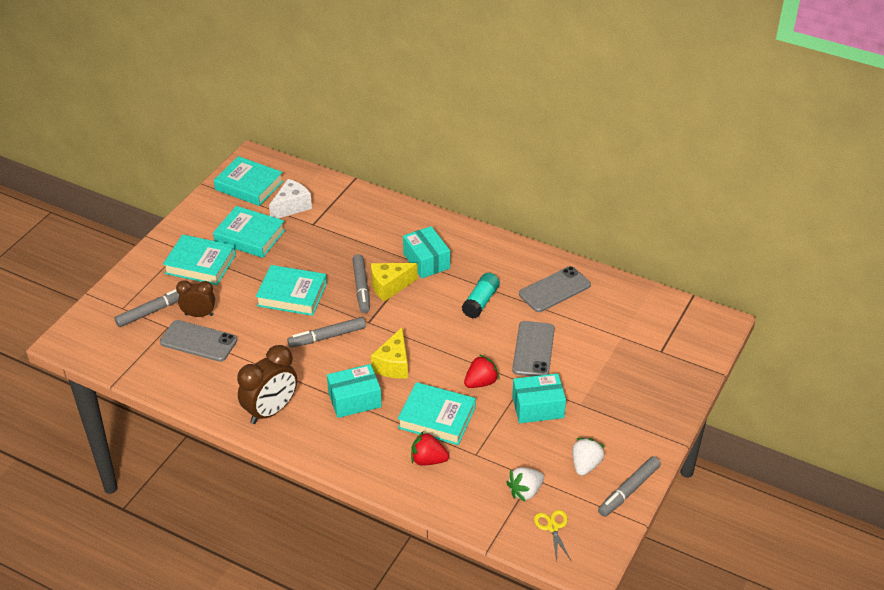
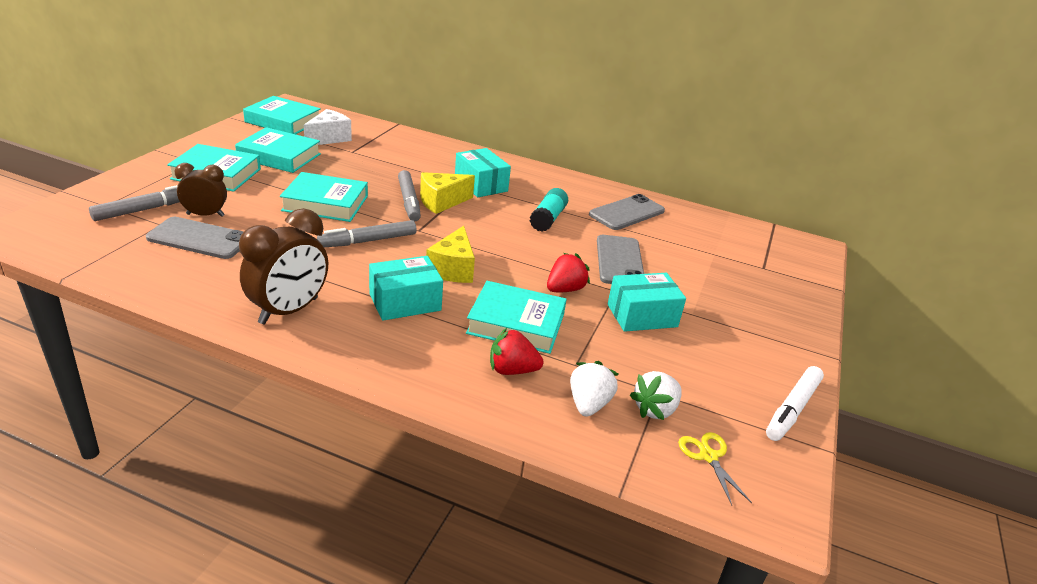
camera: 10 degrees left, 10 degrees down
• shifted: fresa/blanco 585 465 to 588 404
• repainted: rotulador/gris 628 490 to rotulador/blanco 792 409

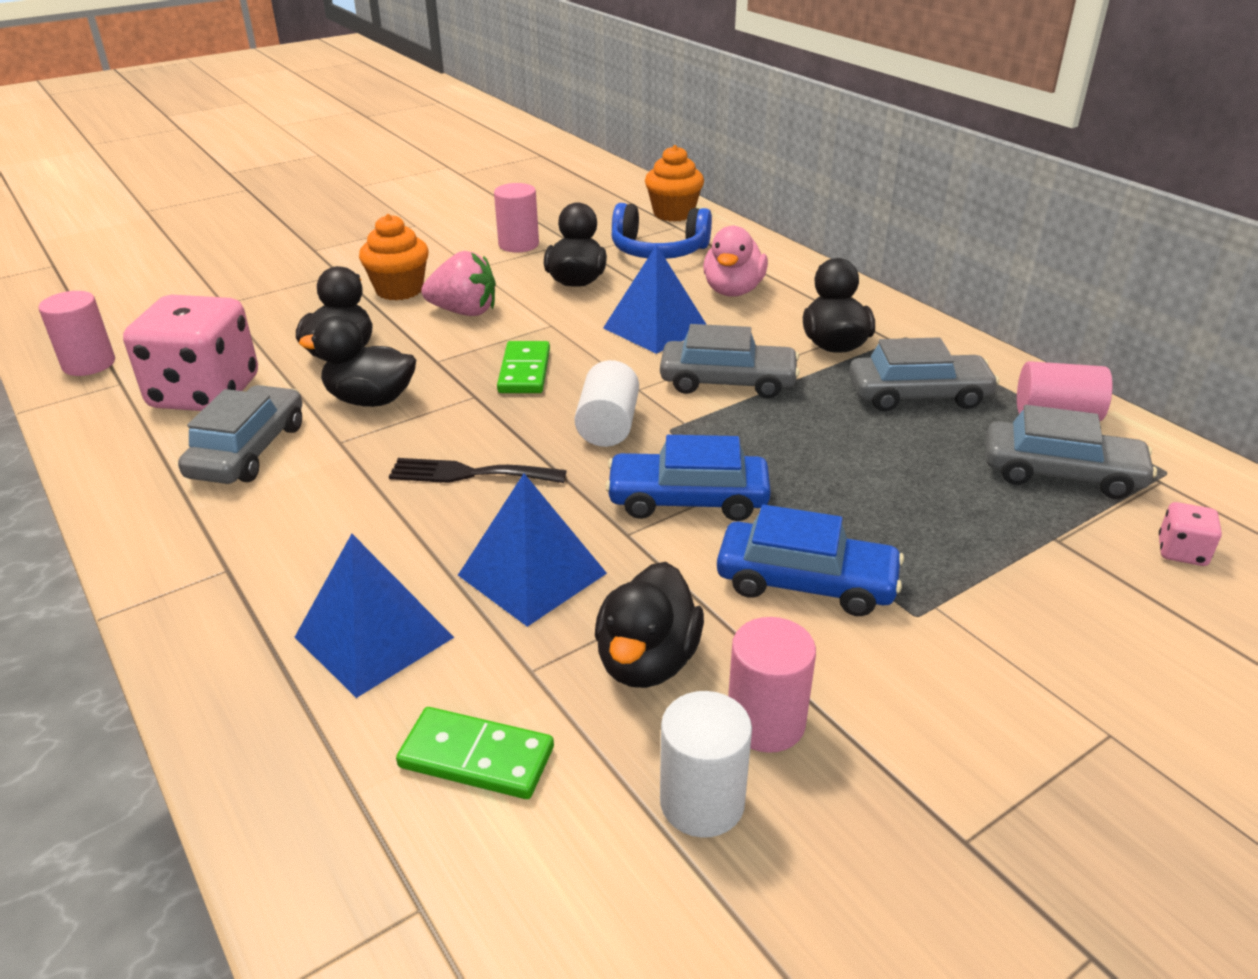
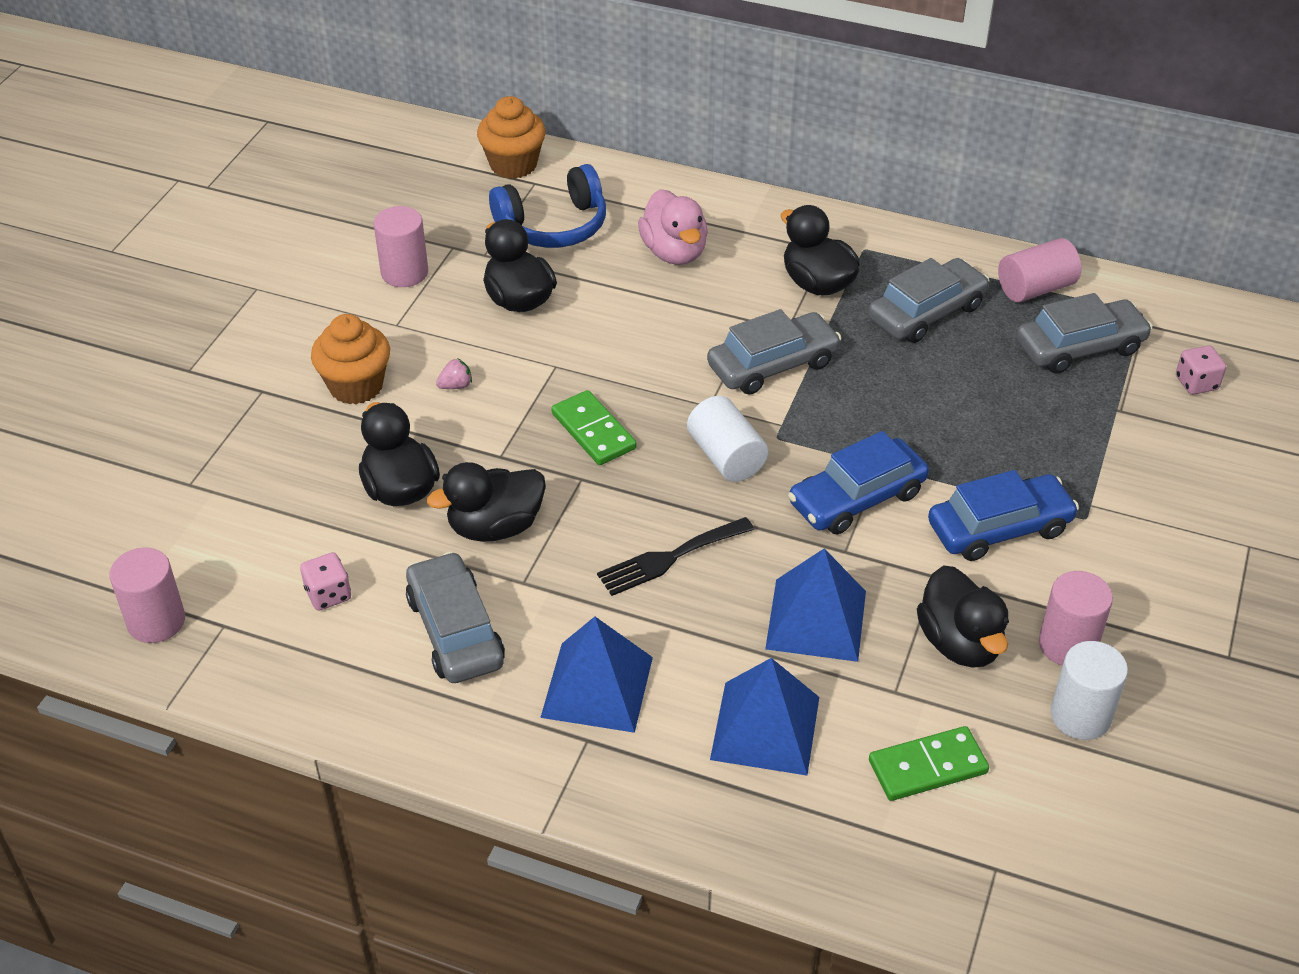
camera: 35 degrees left, 10 degrees up
• scaled: dado/rosa 205 393 = 328 594 x0.41
• scaled: fresa/rosa 464 312 = 456 386 x0.44
• shifted: pirámide/azul 656 328 to 597 686

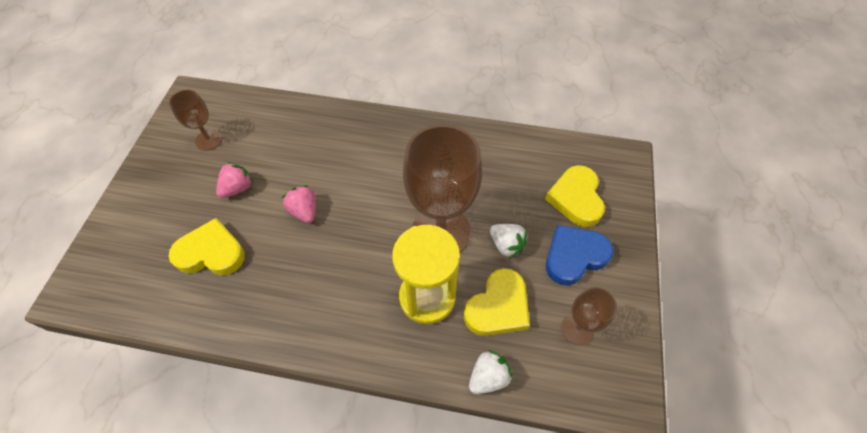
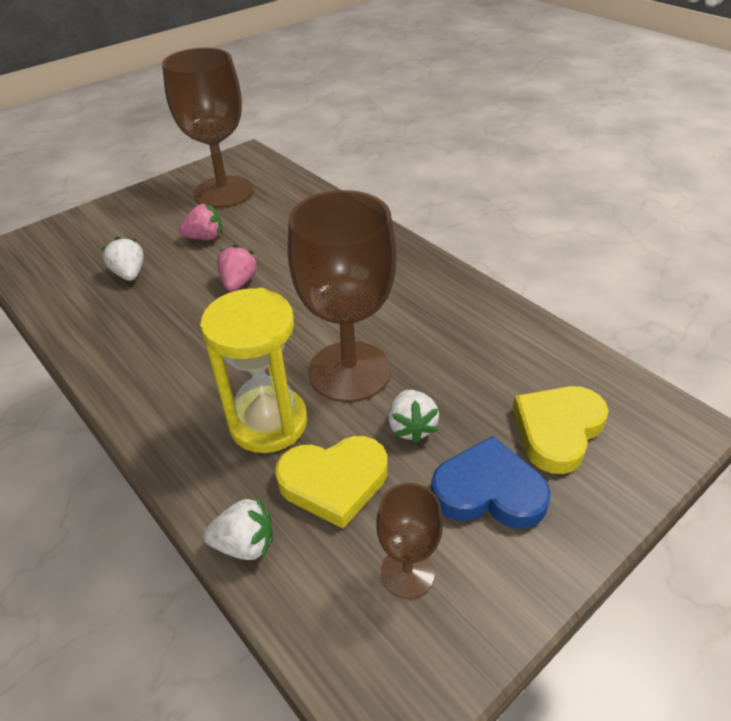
camera: 40 degrees right, 15 degrees down
• swapped: corazón/amarillo 211 252 to fresa/blanco 129 274
• scaled: copa/marrón 208 140 = 223 192 x2.01

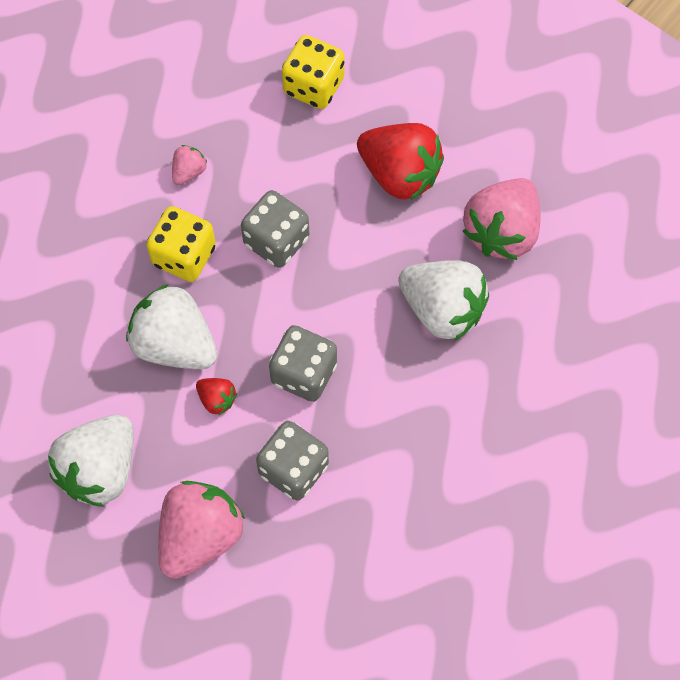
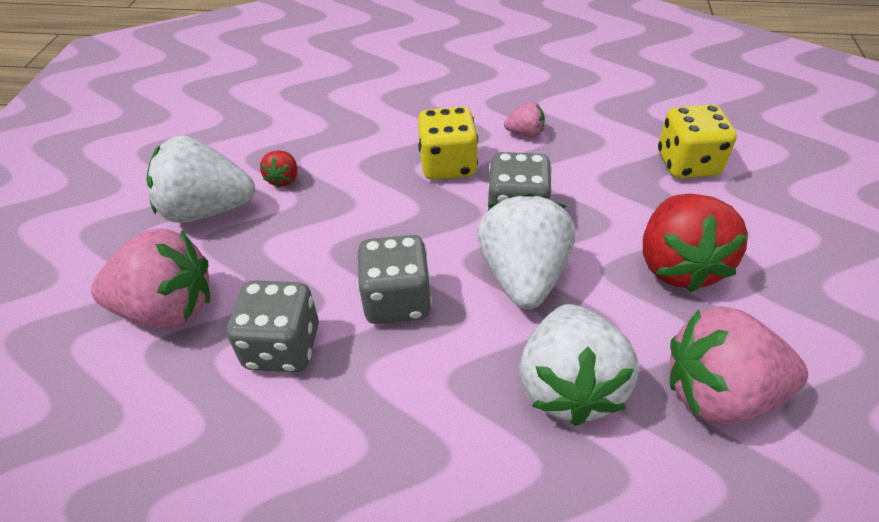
camera: 60 degrees right, 20 degrees down
• shifted: fresa/rojo 217 399 to 283 179
• shifted: fresa/blanco 174 344 to 523 276

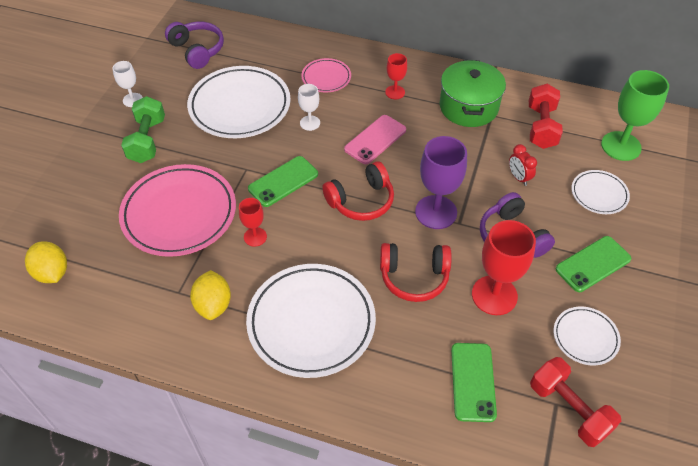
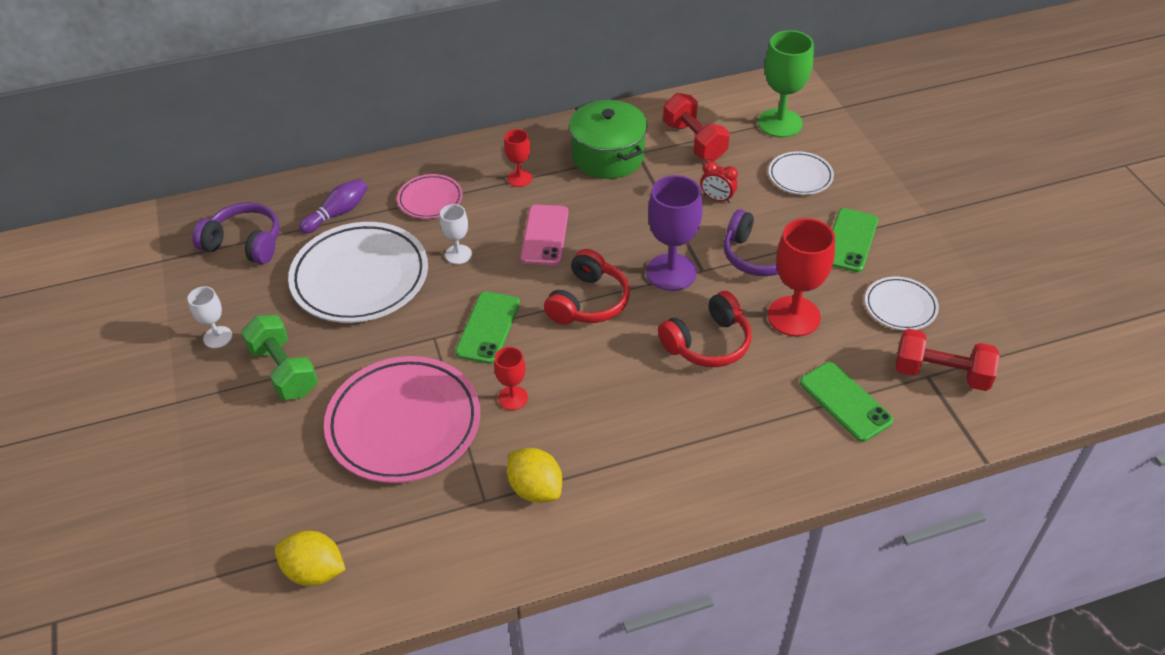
camera: 35 degrees left, 5 degrees down
• new: bolo/morado 338 213
• gone: plato/blanco 311 322

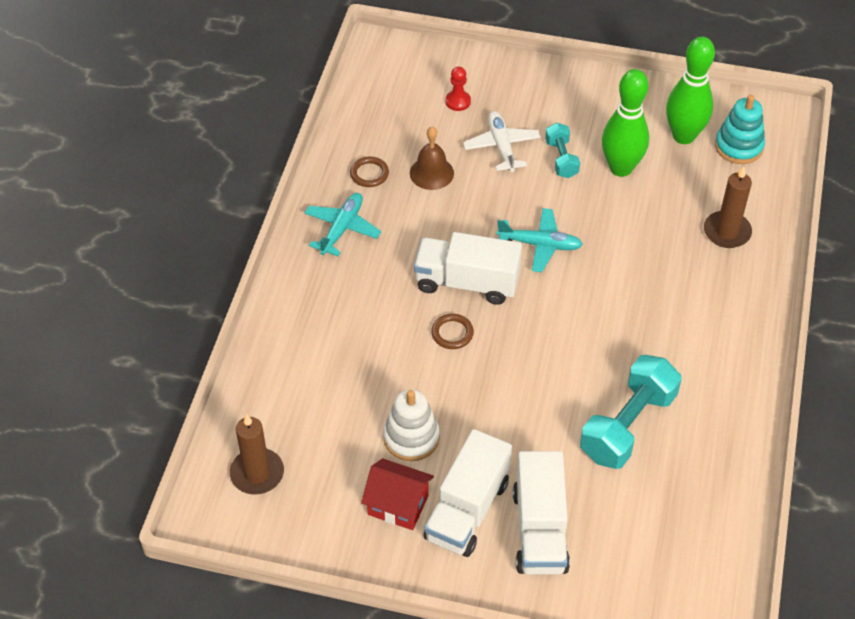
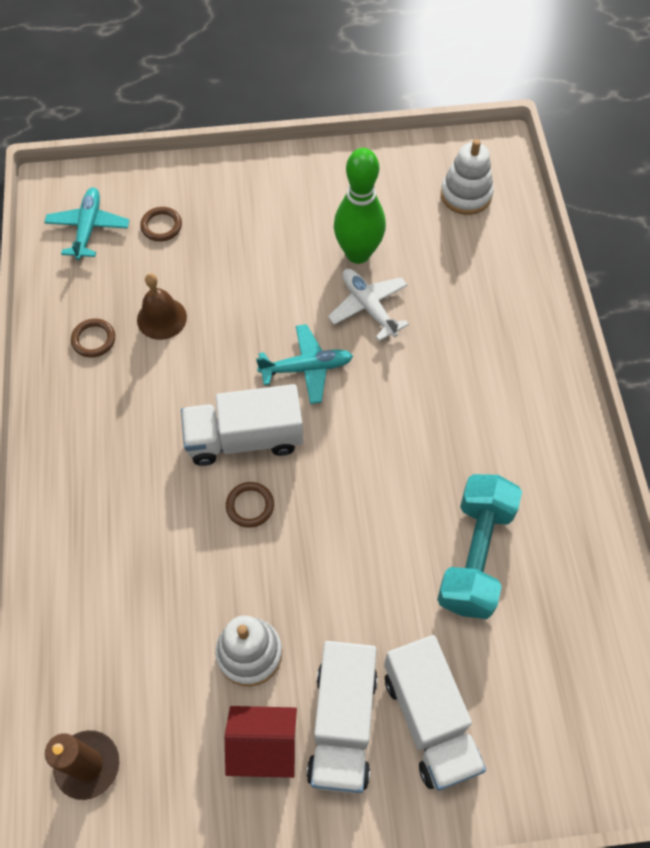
camera: 20 degrees left, 10 degrees up
• shifted: avión/turquesa 342 228 to 88 228
• swapped: peón/rojo 458 101 to anillo/marrón 161 226
• shifted: avión/blanco 501 146 to 368 307
• repainted: juguete apilable/turquesa 738 146 to juguete apilable/blanco 466 195
• gone: mancuerna/turquesa 561 159
• gone: bolo/verde 683 136
• gone: vela/marrón 727 232

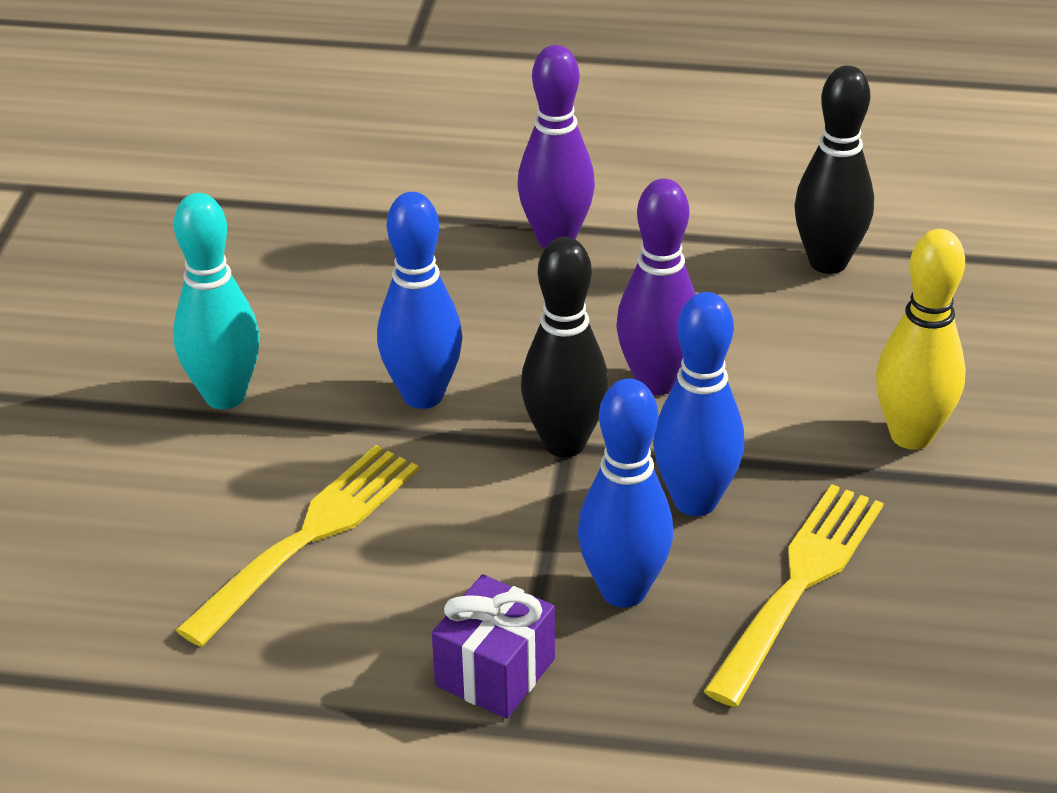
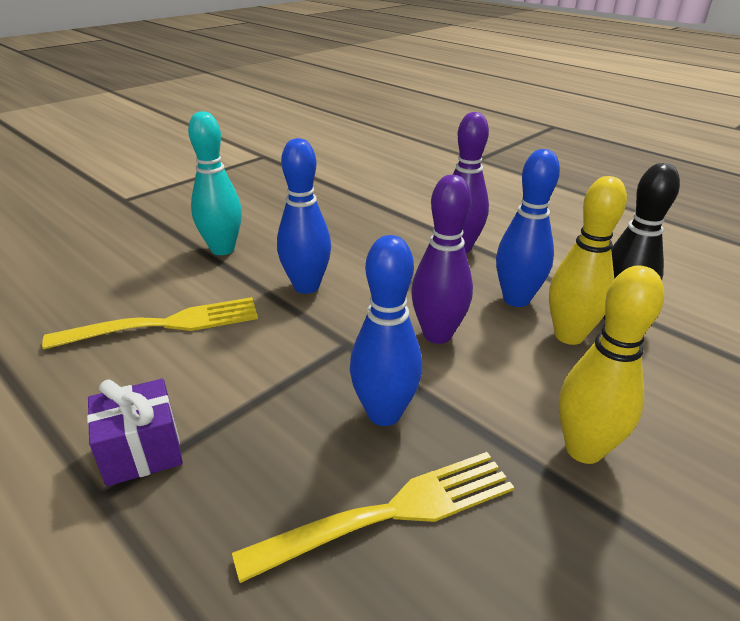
camera: 35 degrees right, 5 degrees down
• shifted: bolo/azul 623 591 to 516 299
• new: bolo/amarillo 569 335
• gone: bolo/negro 564 443

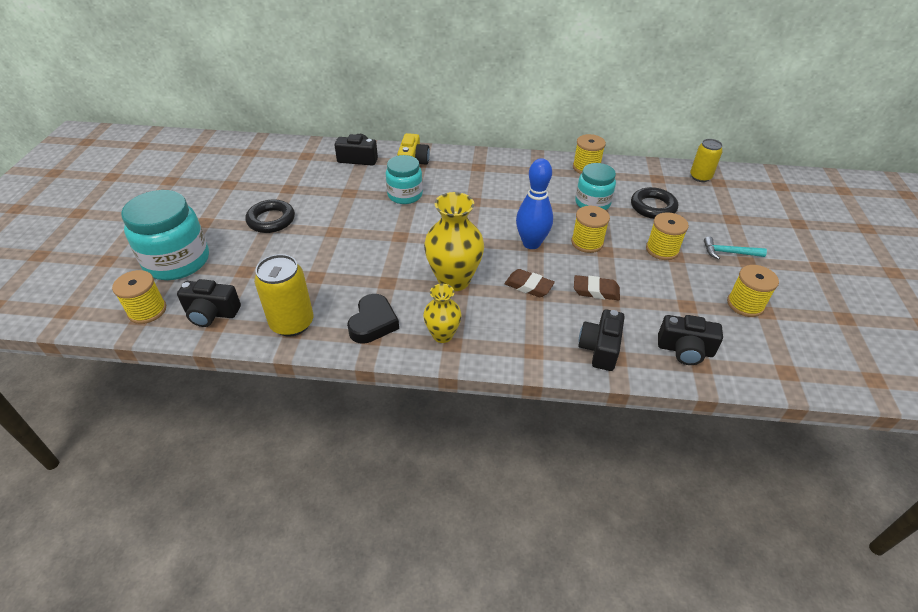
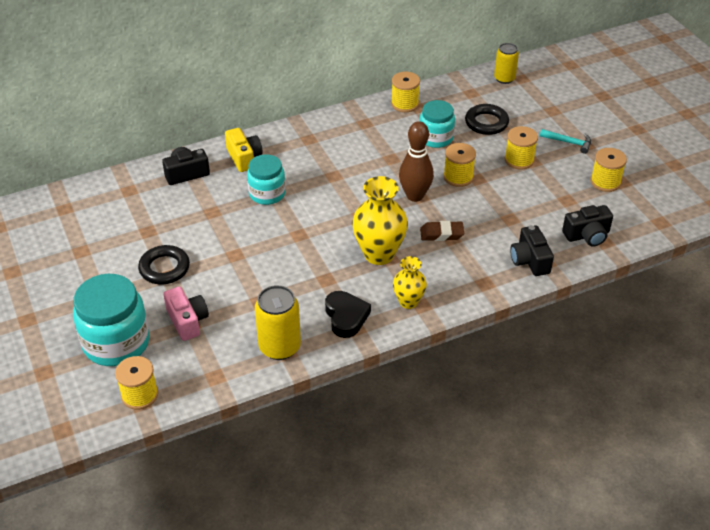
camera: 30 degrees left, 0 degrees up
• new: cámara/rosa 187 321
• repainted: bolo/azul 531 243 to bolo/marrón 415 196
• rotated: martillo/turquesa 729 252 = 568 142 135 degrees counterclockwise
• gone: cámara/negro 211 313
• gone: goma de borrar/marrón 596 291

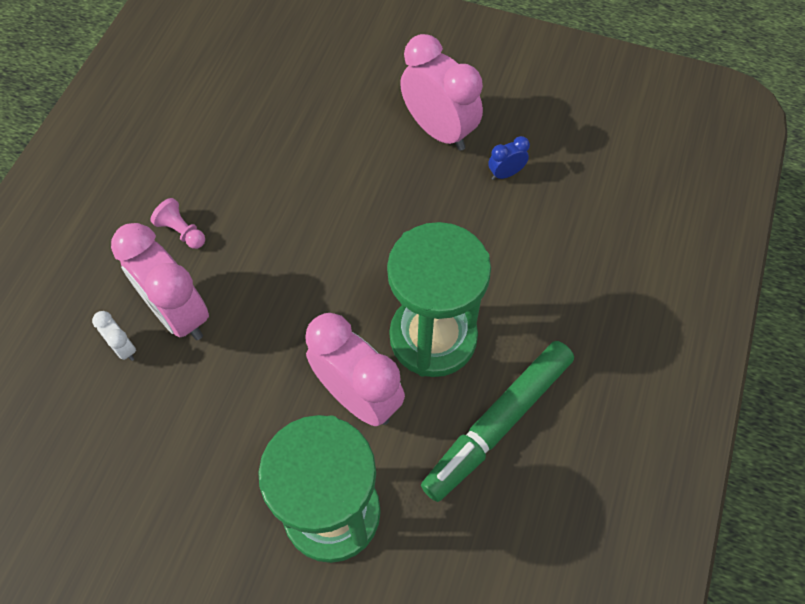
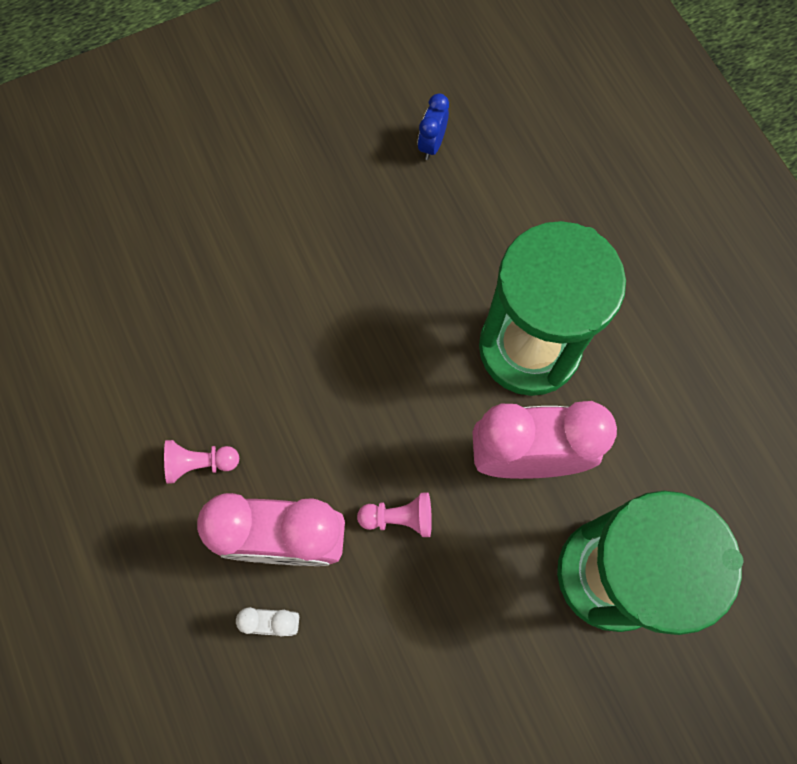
camera: 45 degrees left, 10 degrees up
• new: peón/rosa 399 517
• gone: despertador/rosa 439 131
• gone: rotulador/verde 497 423

